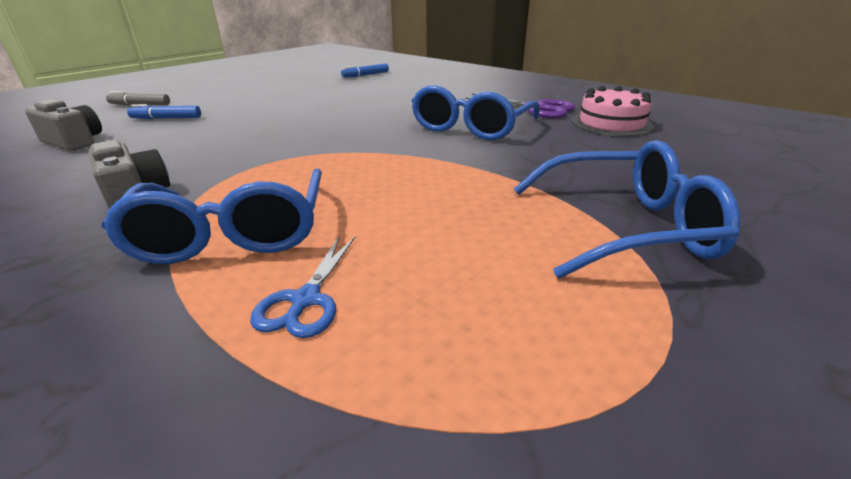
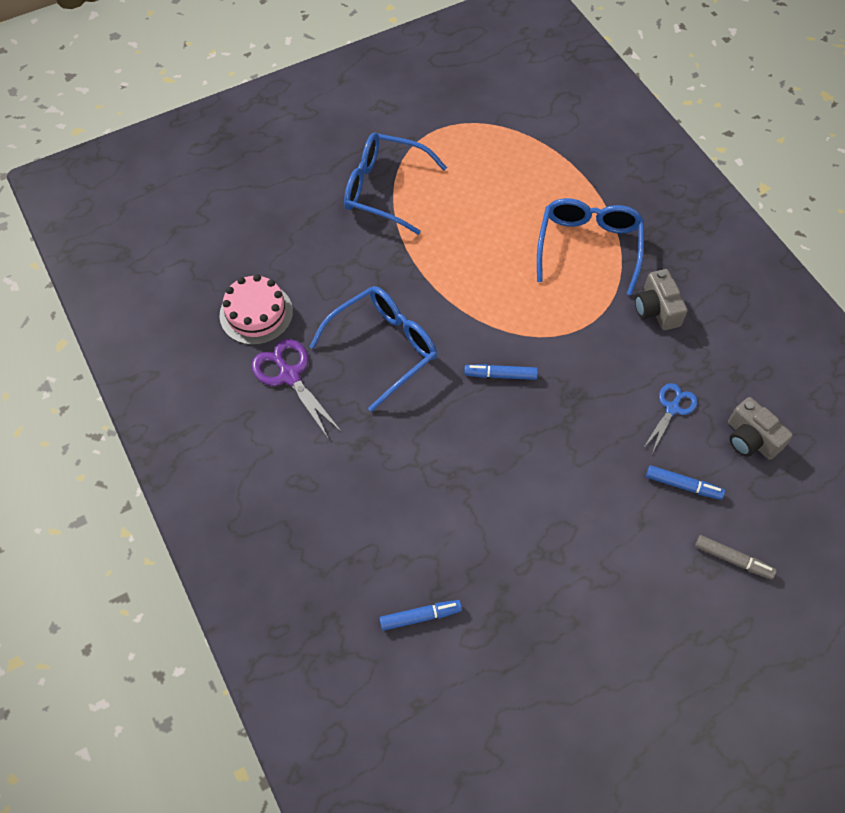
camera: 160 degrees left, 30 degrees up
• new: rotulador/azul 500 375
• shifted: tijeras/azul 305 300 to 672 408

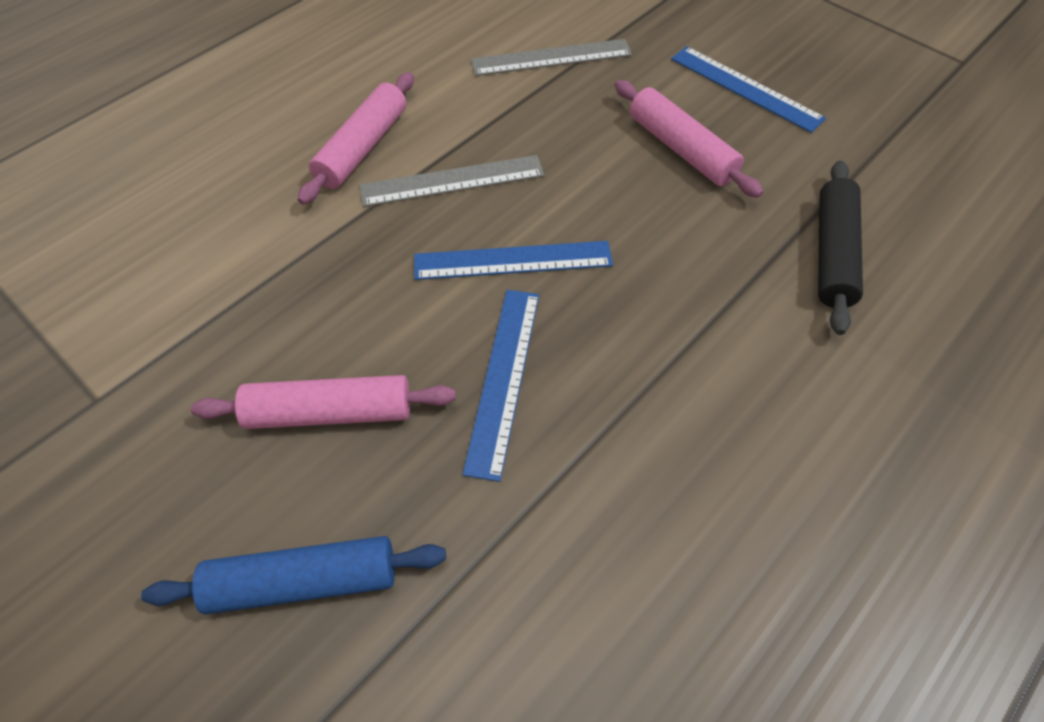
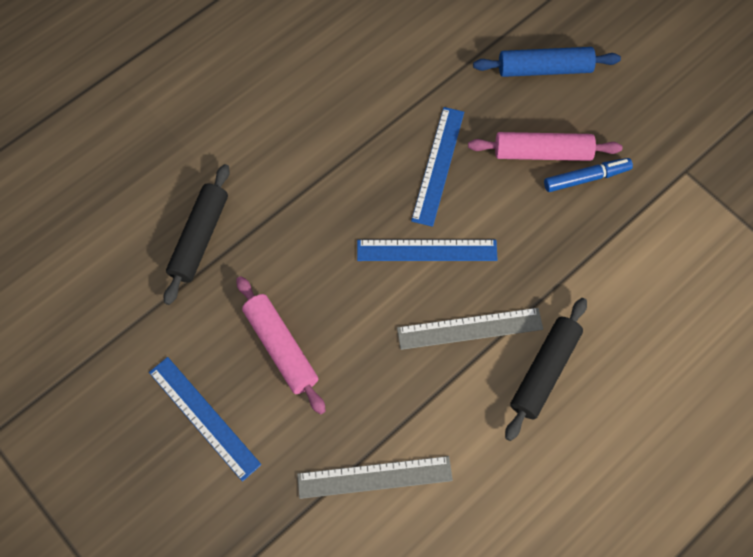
camera: 175 degrees left, 10 degrees up
• repainted: rodillo/rosa 363 148 to rodillo/negro 544 371
• new: rotulador/azul 586 178

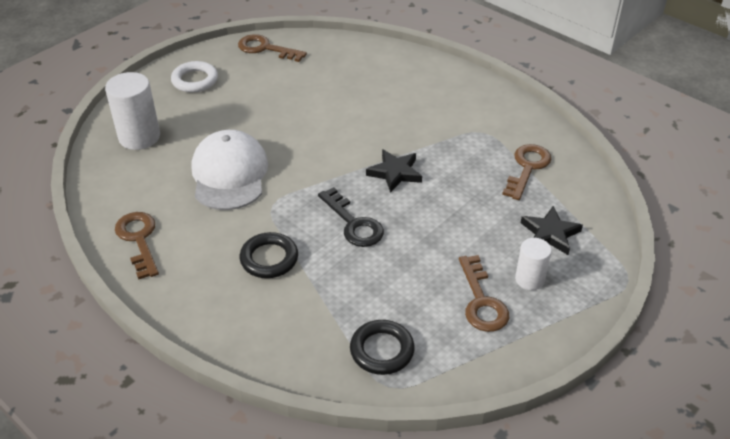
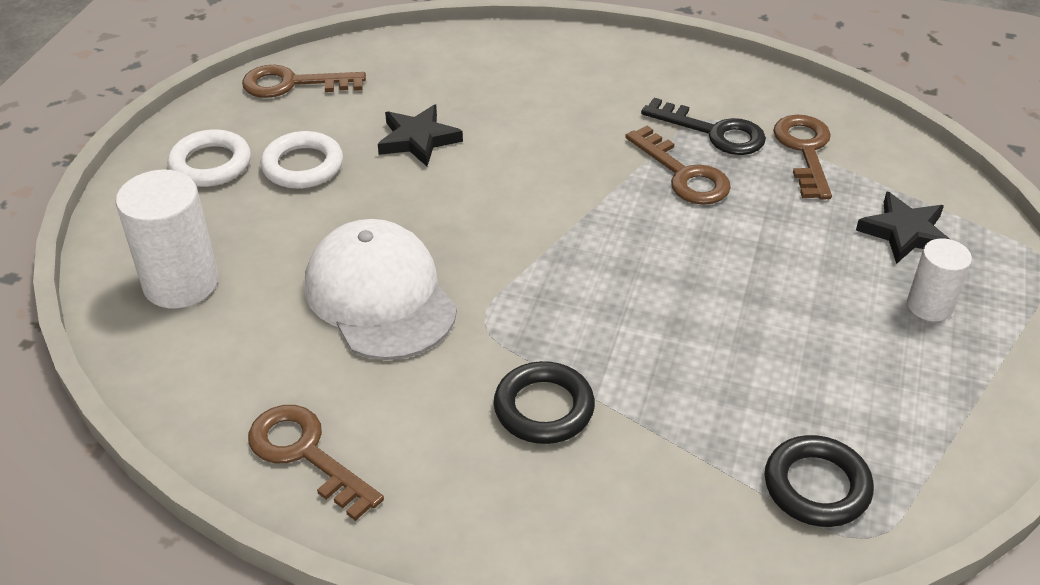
camera: 25 degrees left, 0 degrees up
• new: anillo/blanco 302 166
• shifted: estrella/negro 395 173 to 418 139
• shifted: llave/marrón 481 301 to 683 174
• shifted: llave/negro 353 223 to 713 132

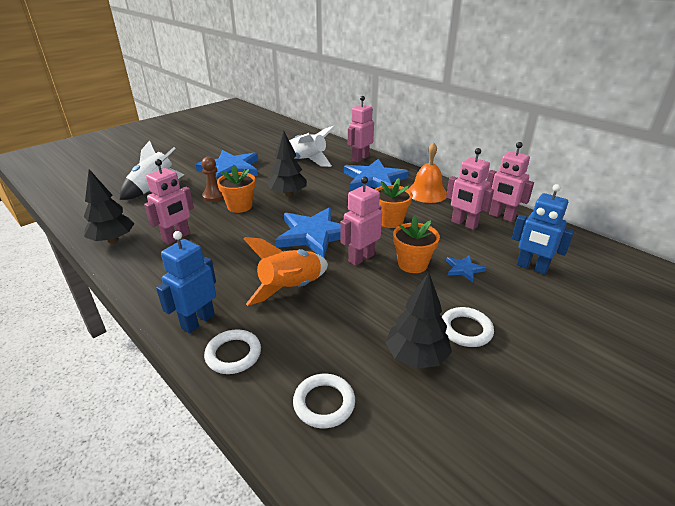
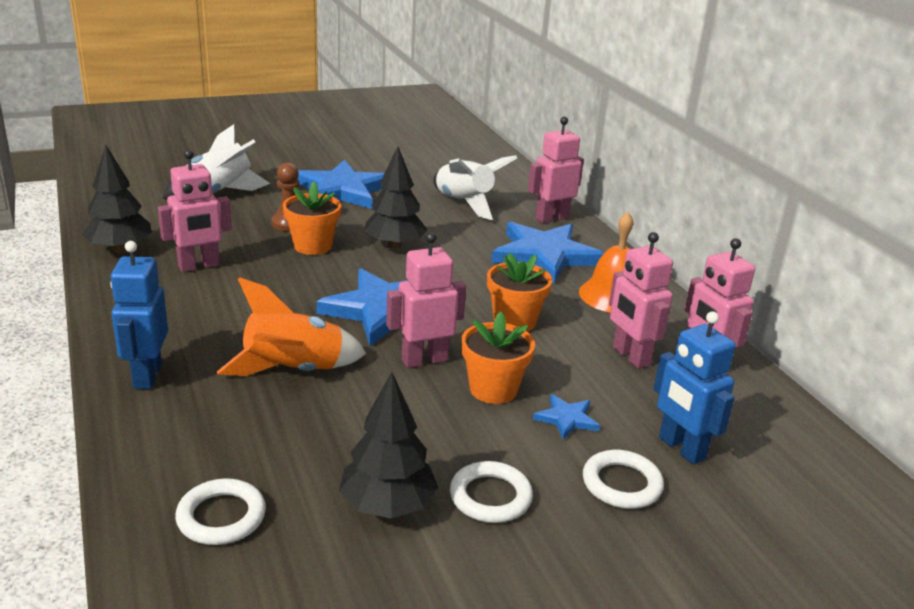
camera: 20 degrees right, 5 degrees down
• rotated: robot/azul 198 321 = 147 375 60 degrees counterclockwise
• shifted: anillo/blanco 233 354 to 621 484

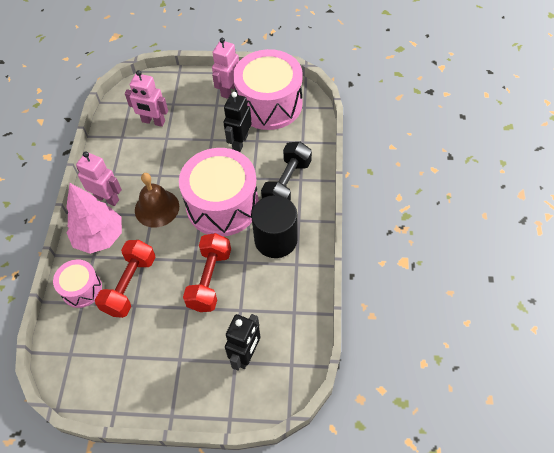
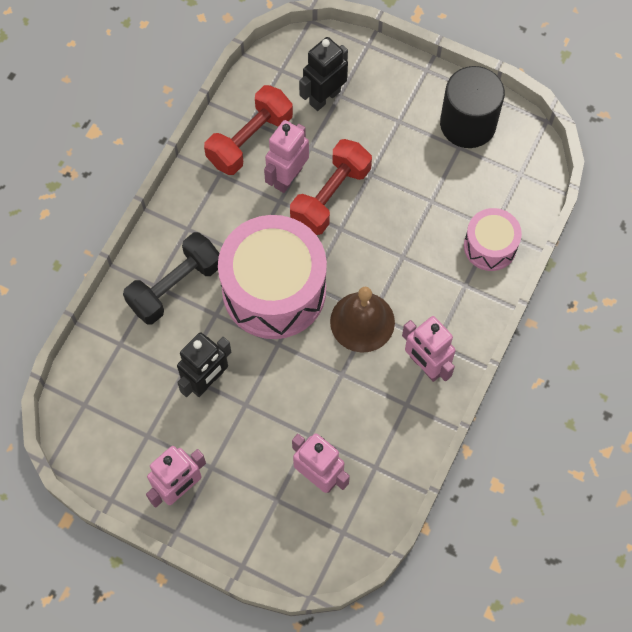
camera: 160 degrees left, 10 degrees up
• shifted: mancuerna/rojo 130 285 to 250 140
• new: robot/rosa 287 177
• shifted: cilindro/negro 276 239 to 468 124
• gone: árbol/rosa 99 237
• gone: tambor/rosa 269 104

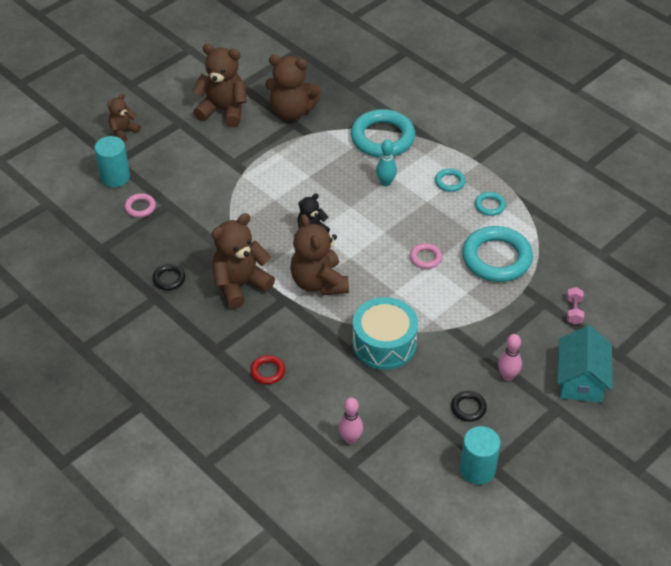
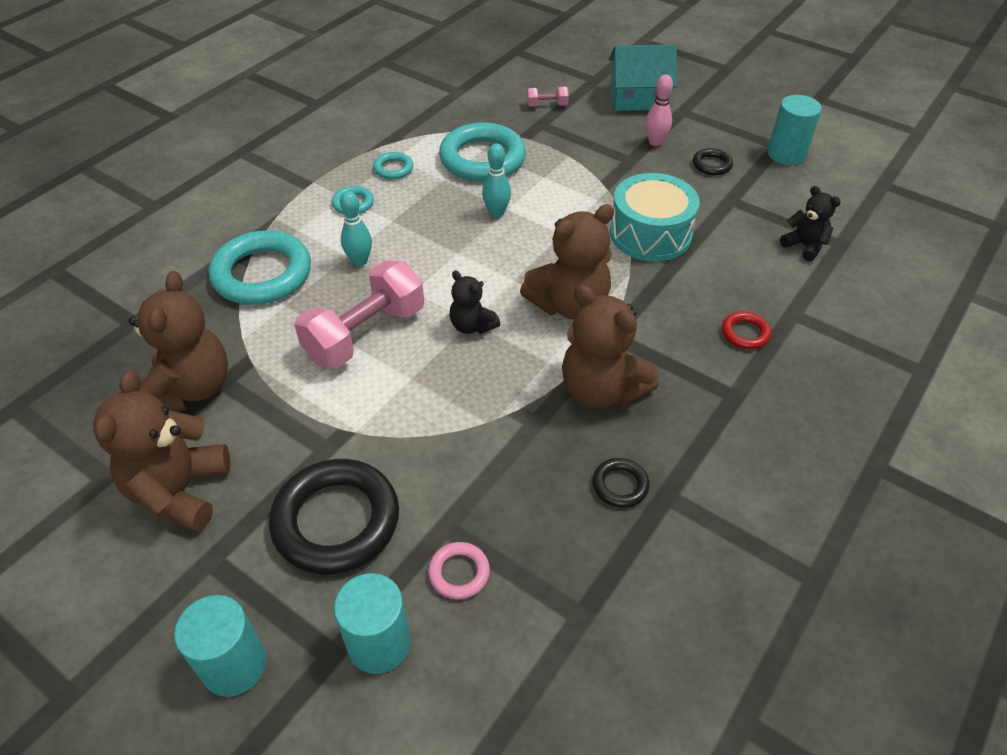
camera: 100 degrees left, 0 degrees up
• swapped: osito/marrón 123 131 to cilindro/turquesa 234 665
• new: anillo/negro 336 521
• new: mancuerna/rosa 365 334
• swapped: anillo/rosa 425 258 to bolo/turquesa 496 213
• swapped: bolo/rosa 350 439 to osito/negro 804 246

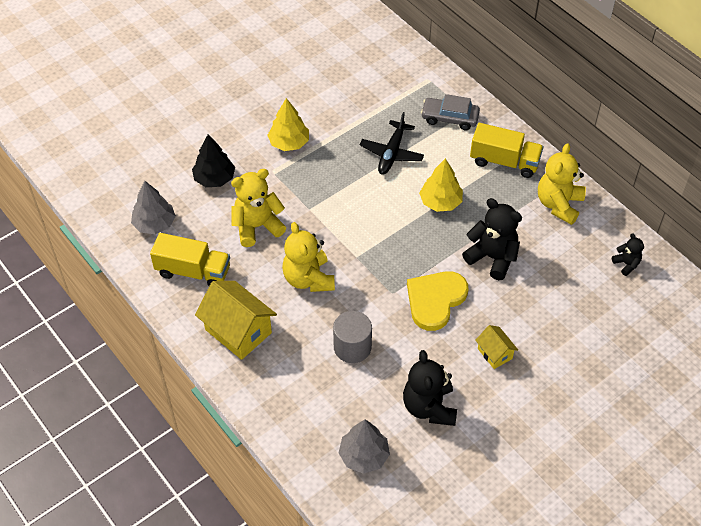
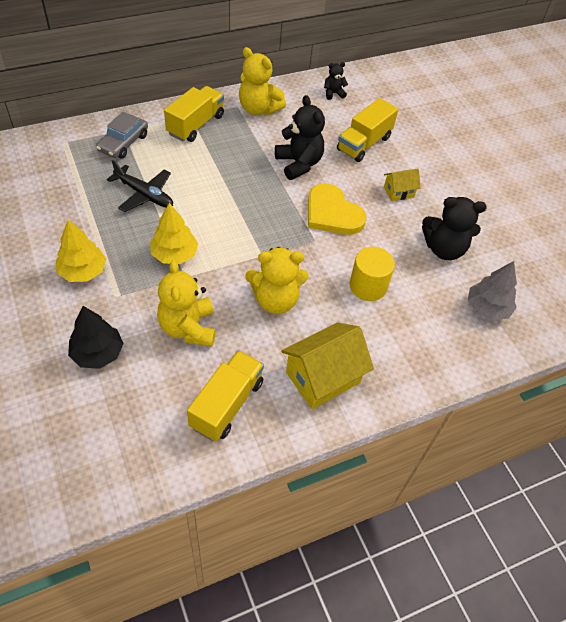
camera: 80 degrees left, 0 degrees up
• shifted: árbol/amarillo 440 202 to 174 254
• rotated: osito/negro 492 257 = 299 164 105 degrees clockwise
• new: camión/amarillo 364 144
• repainted: cilindro/gris 352 347 to cilindro/amarillo 368 286
• gone: árbol/gris 155 224

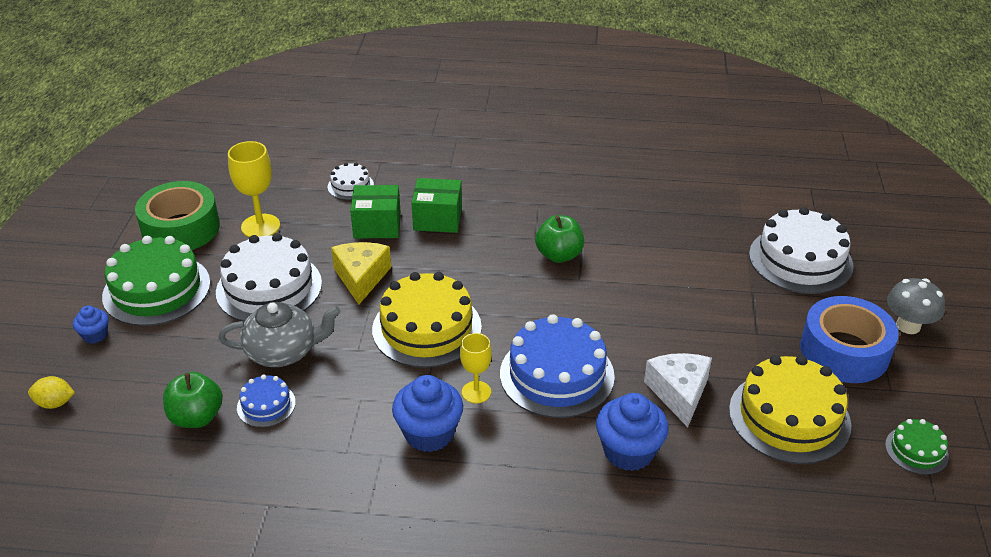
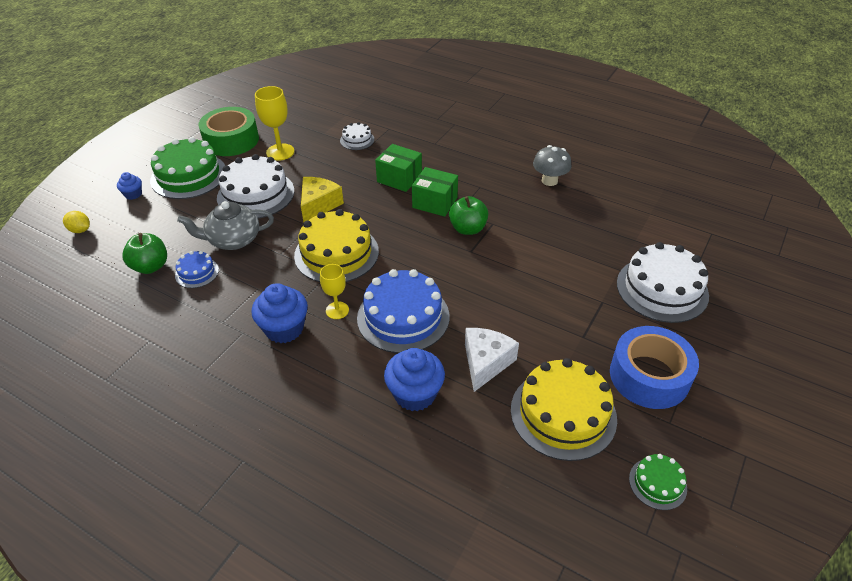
camera: 25 degrees right, 5 degrees up
• rotated: tetera/gris 283 351 = 233 240 150 degrees clockwise
• shifted: caja/verde 377 225 to 435 202
• shifted: seta/gris 908 326 to 549 181

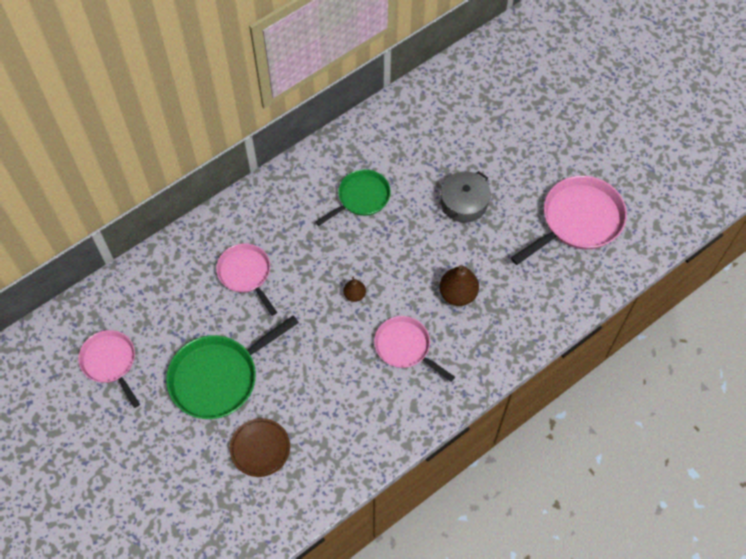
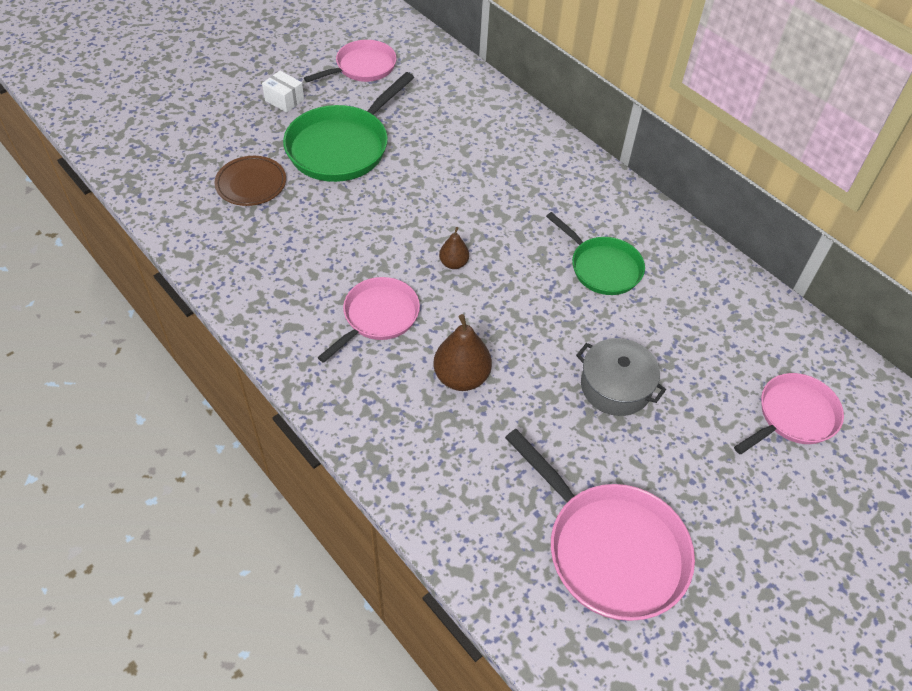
camera: 85 degrees right, 10 degrees down
• new: caja/blanco 284 100
• rotated: sartén/verde 218 377 = 342 147 105 degrees counterclockwise
• shifted: sartén/rosa 246 274 to 793 416

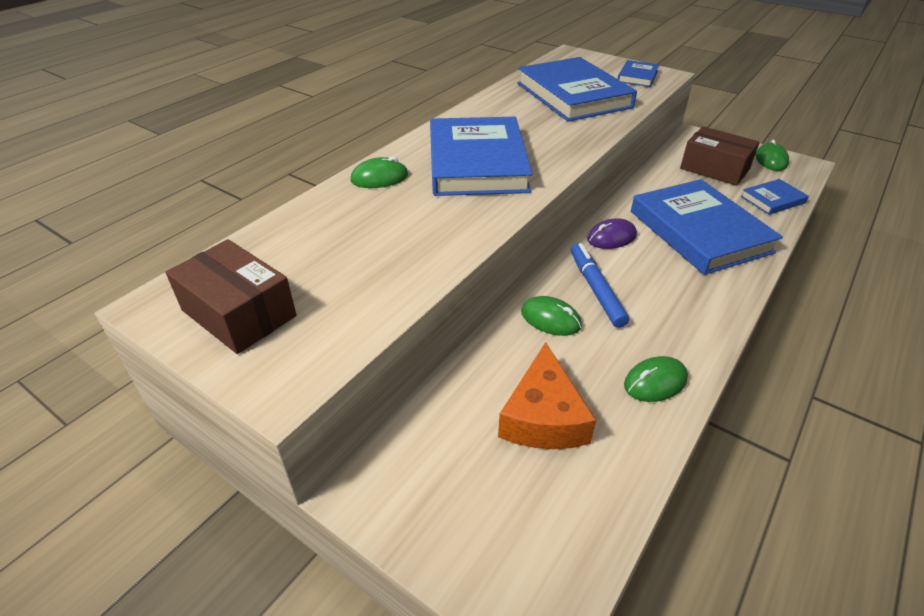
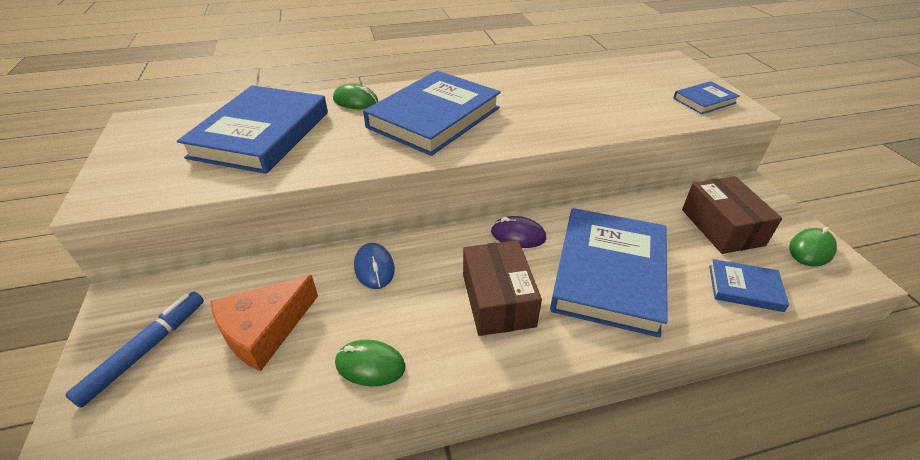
camera: 40 degrees right, 0 degrees up
• shifted: rotulador/azul 596 289 to 145 350
• shifted: libro/azul 573 95 to 261 134
• repainted: ratón/verde 550 319 to ratón/azul 374 268
• shifted: caja/marrón 239 313 to 498 300

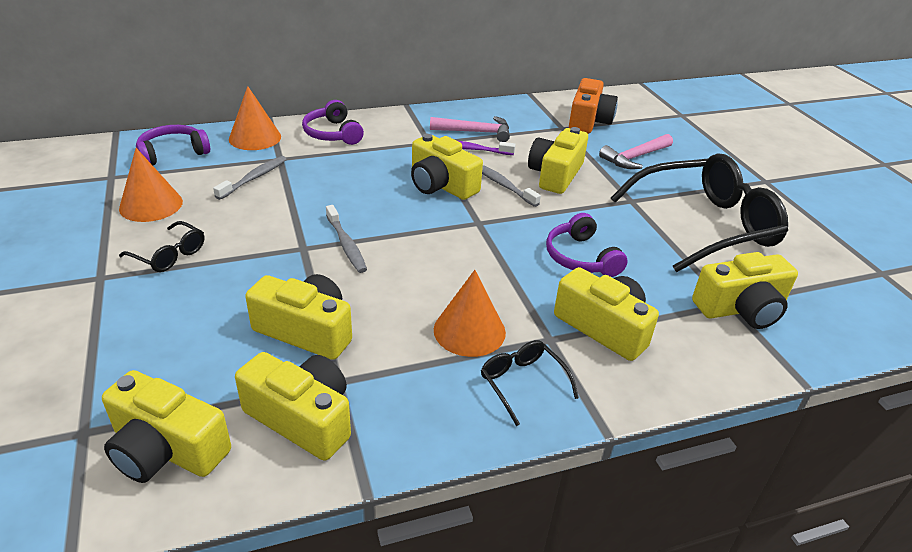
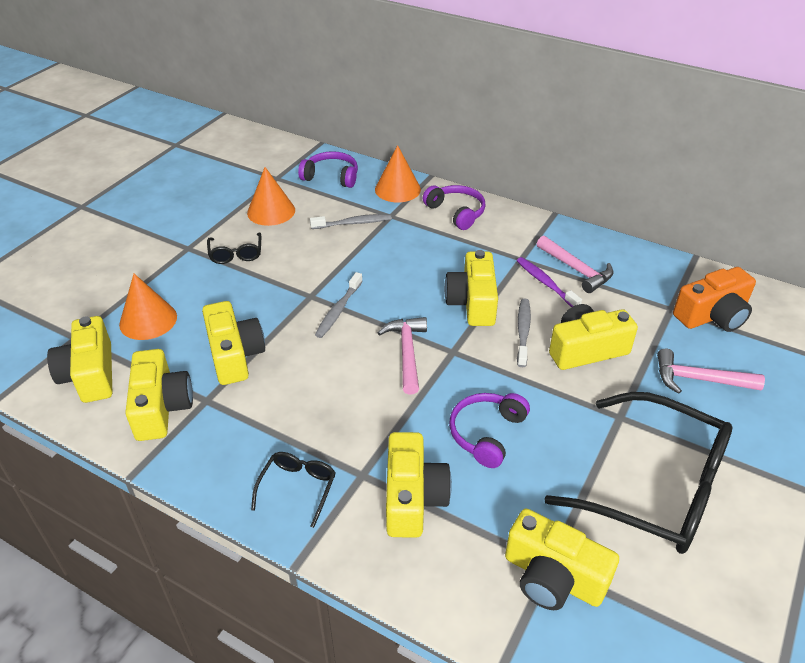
camera: 50 degrees right, 5 degrees up
• shifted: cono/naranja 469 331 to 148 320
• new: martillo/rosa 407 353
• rotated: auriculares/morado 332 133 = 456 212 120 degrees clockwise

